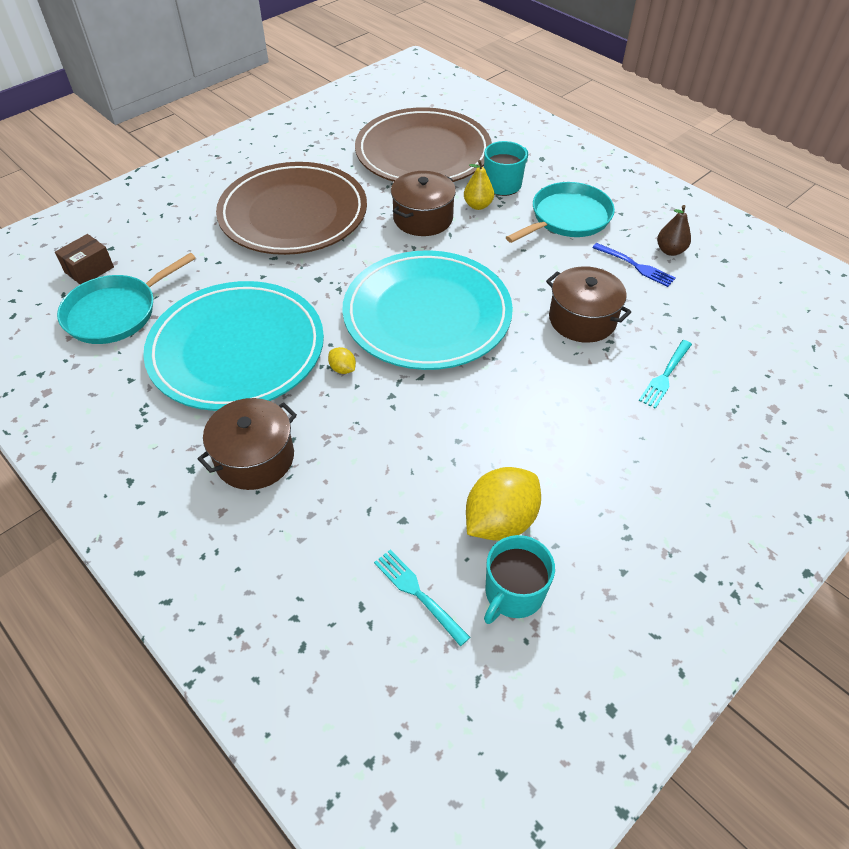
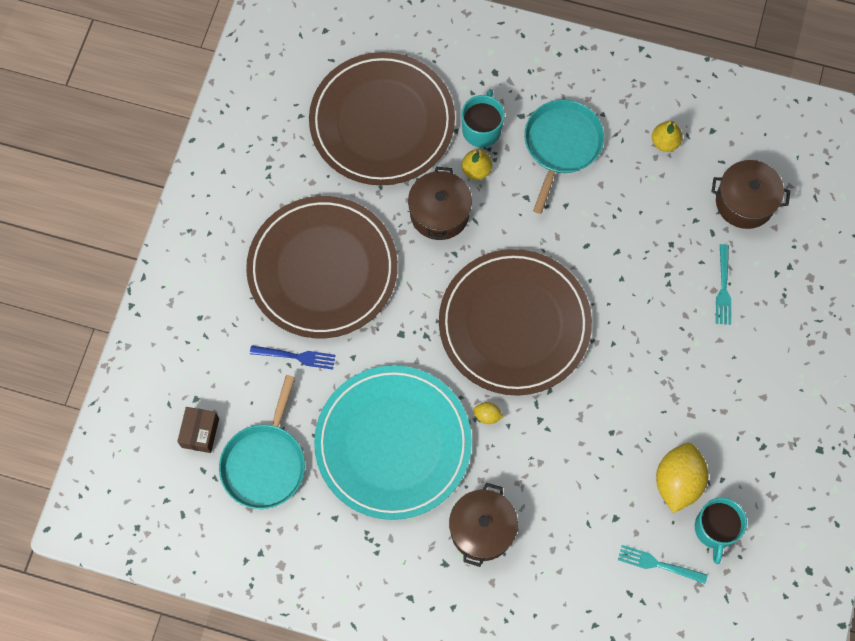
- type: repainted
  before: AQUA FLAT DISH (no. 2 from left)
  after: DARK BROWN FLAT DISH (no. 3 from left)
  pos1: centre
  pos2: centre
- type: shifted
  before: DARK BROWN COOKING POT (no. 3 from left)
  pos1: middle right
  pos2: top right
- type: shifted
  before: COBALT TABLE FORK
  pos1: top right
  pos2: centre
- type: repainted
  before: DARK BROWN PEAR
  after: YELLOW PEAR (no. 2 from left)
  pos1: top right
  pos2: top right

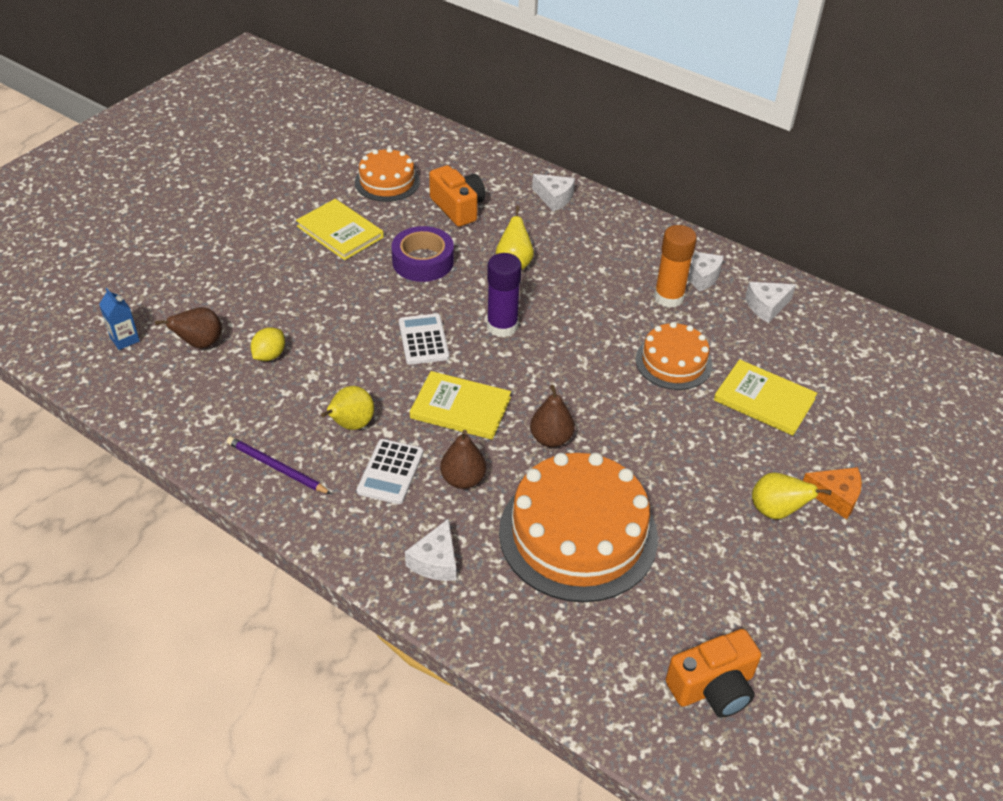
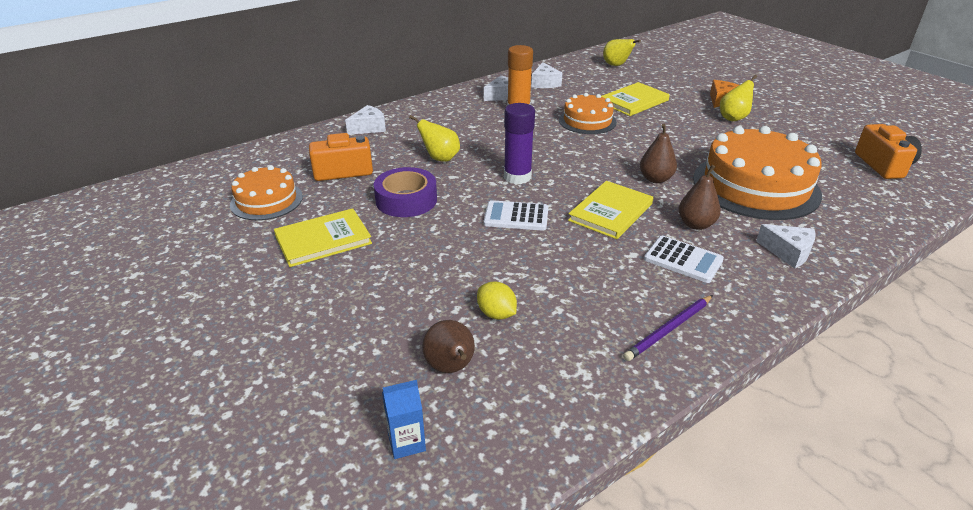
- type: shifted
  before: YELLOW PEAR (no. 1 from left in the first image)
  after: YELLOW PEAR (no. 2 from left)
  pos1: centre
  pos2: top centre

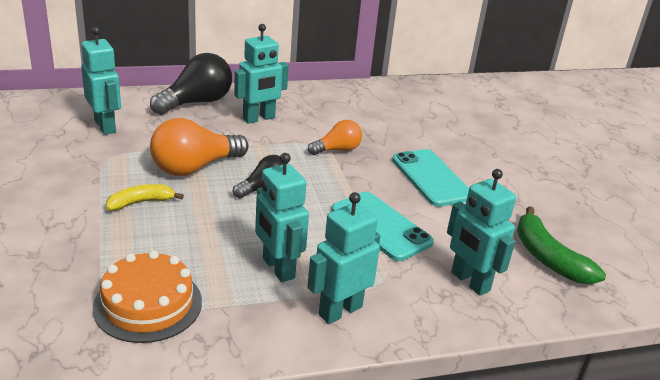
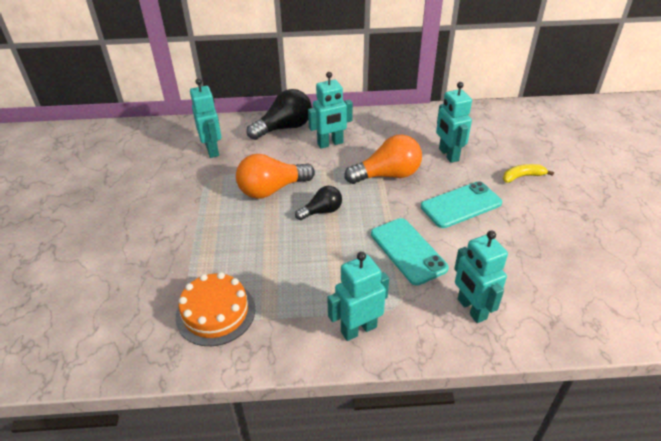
- type: shifted
  before: YELLOW TOY BANANA
  pos1: middle left
  pos2: middle right
- type: shifted
  before: AQUA ROBOT FIGURE (no. 3 from left in the first image)
  after: AQUA ROBOT FIGURE (no. 4 from left)
  pos1: centre
  pos2: top right
- type: scaled
  before: ORANGE LIGHT BULB (no. 2 from left)
  pos1: centre
  pos2: centre
  scale: 1.68
- type: rotated
  before: AQUA SMARTPHONE (no. 2 from left)
  pos1: centre
  pos2: middle right
  turn: 75
- type: gone
  before: EMERALD TOY BANANA
  pos1: middle right

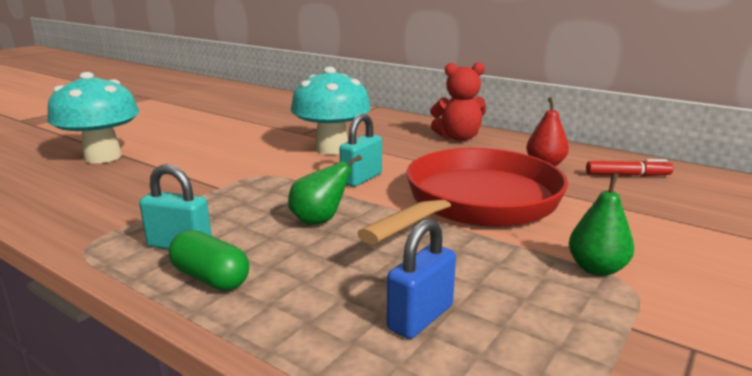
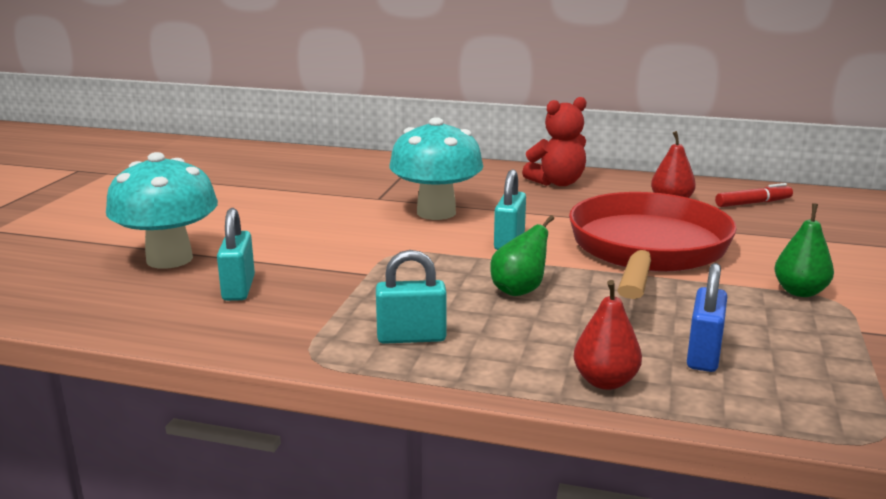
- type: gone
  before: EMERALD CAPSULE
  pos1: bottom left
- type: new
  after: AQUA LOCK (no. 1 from left)
  pos2: middle left
- type: new
  after: CRIMSON PEAR (no. 1 from left)
  pos2: bottom right

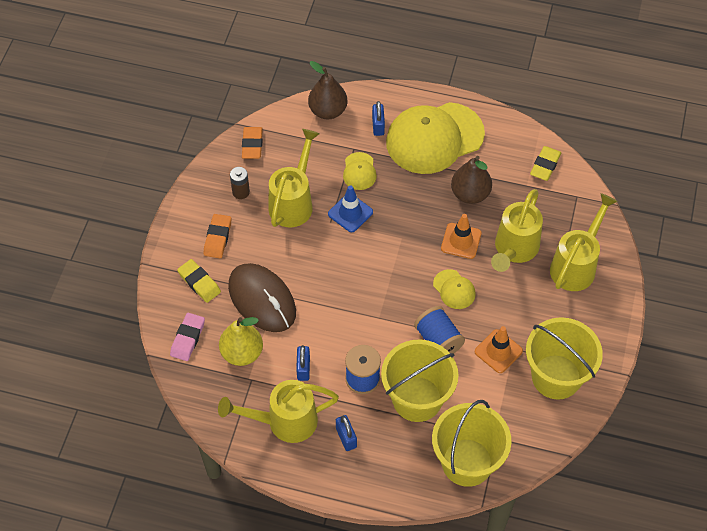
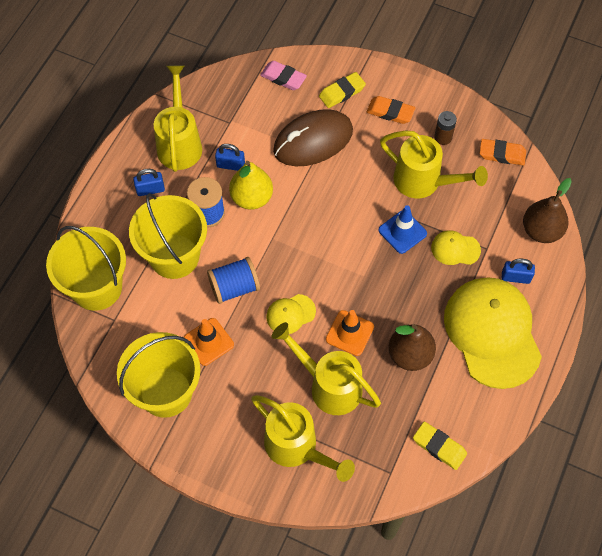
- type: shifted
  before: YELLOW PEAR
  pos1: centre
  pos2: top centre

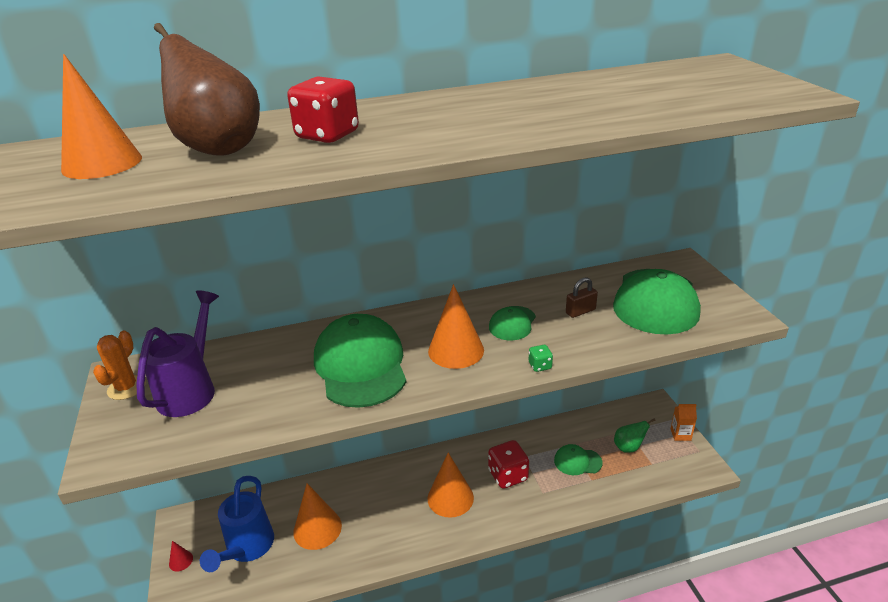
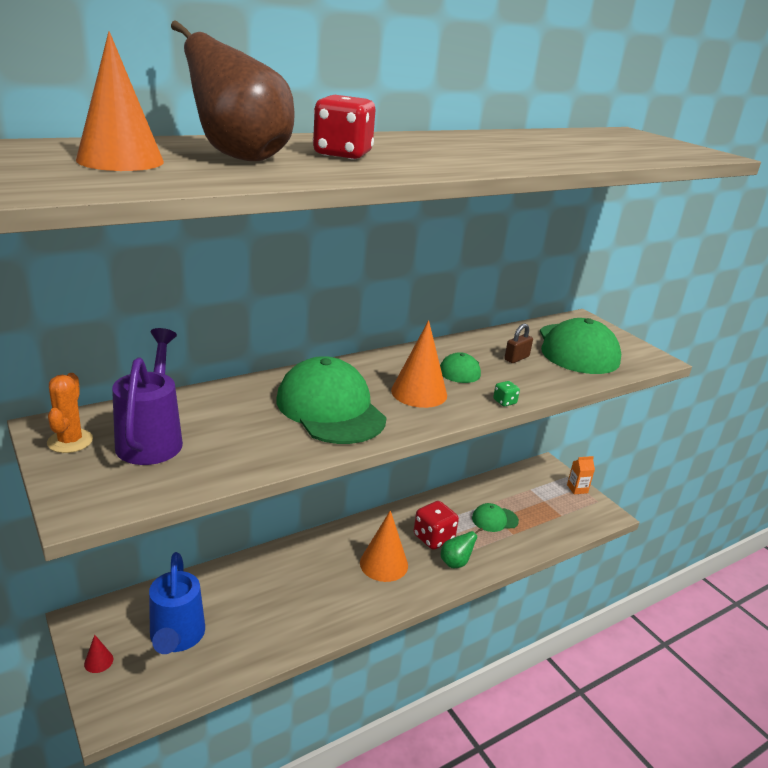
- type: gone
  before: ORANGE SOLID CONE (no. 2 from left)
  pos1: bottom centre
- type: shifted
  before: EMERALD PEAR
  pos1: bottom right
  pos2: bottom centre

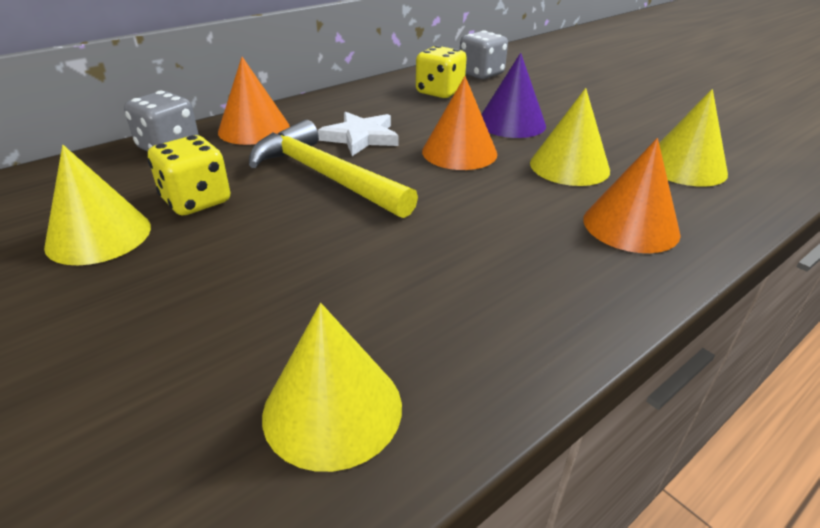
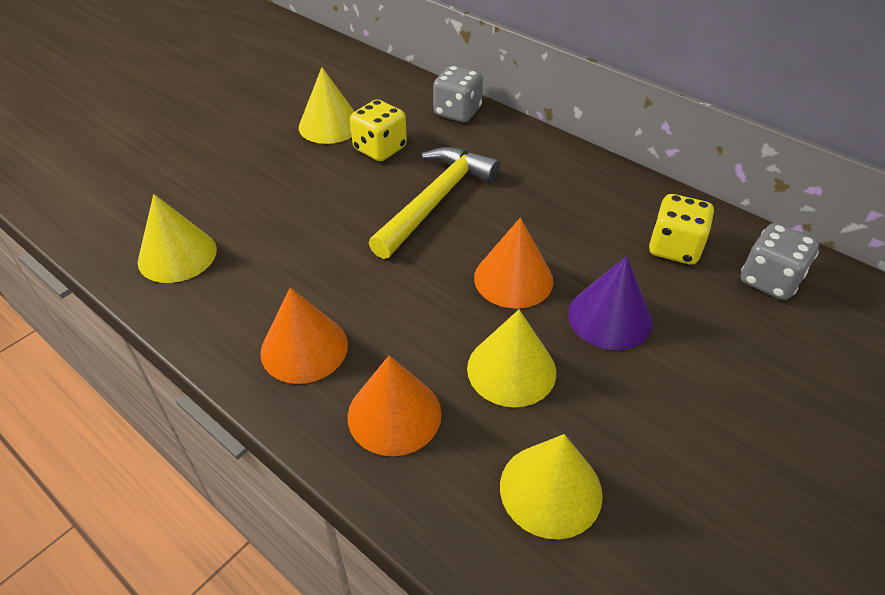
- type: shifted
  before: ORANGE SOLID CONE (no. 1 from left)
  pos1: top left
  pos2: centre
- type: gone
  before: SNOW-WHITE STAR SHAPE
  pos1: top centre

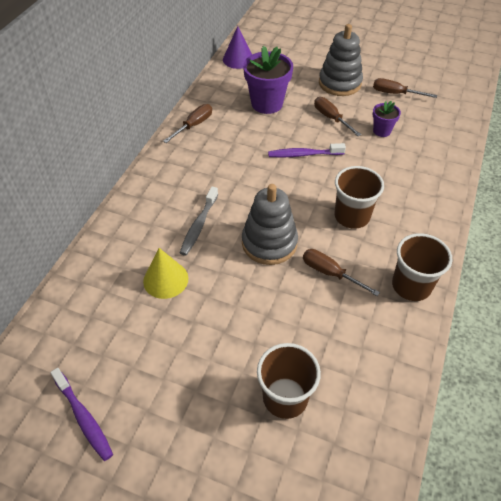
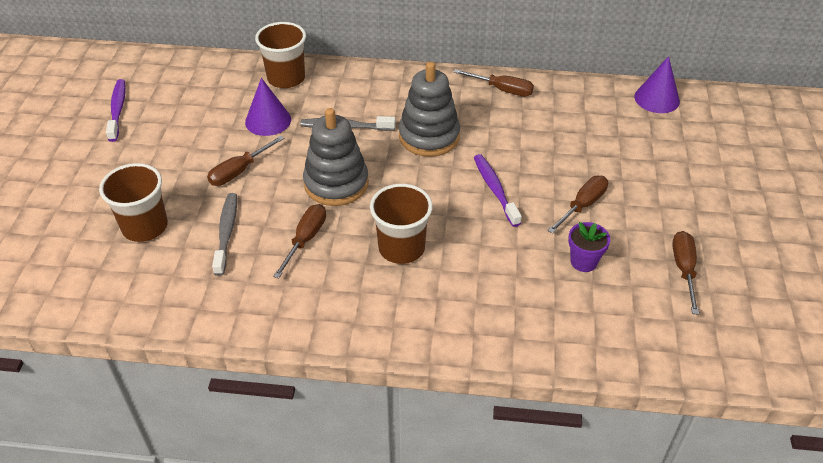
- type: rotated
  before: ROYAL PURPLE TOOTHBRUSH (no. 1 from left)
  pos1: bottom left
  pos2: top left
  turn: 135
- type: repainted
  before: YELLOW SOLID CONE
  after: ROYAL PURPLE SOLID CONE (no. 1 from left)
  pos1: middle left
  pos2: top left
- type: gone
  before: ROYAL PURPLE FLOWER POT (no. 1 from left)
  pos1: top centre
- type: shifted
  before: GREY STACKING RINGS (no. 2 from left)
  pos1: top right
  pos2: top centre
- type: shifted
  before: DARK BROWN CUP (no. 3 from left in the first image)
  after: DARK BROWN CUP (no. 2 from left)
  pos1: middle right
  pos2: top centre
- type: new
  after: DARK BROWN HAND SCREWDRIVER (no. 1 from left)
  pos2: middle left
- type: new
  after: GREY TOOTHBRUSH (no. 1 from left)
  pos2: middle left

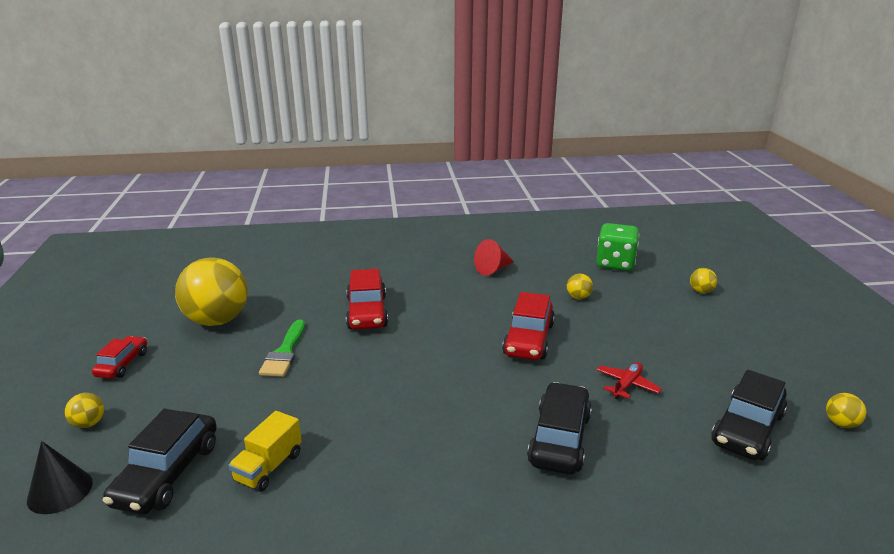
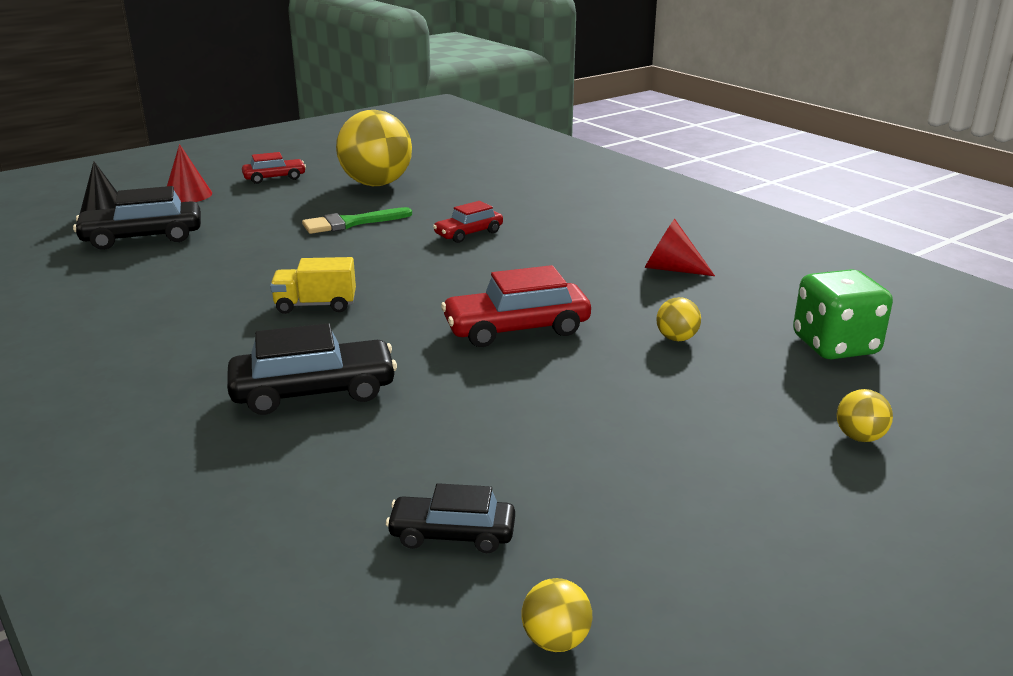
- type: swapped
  before: YELLOW SPHERE (no. 1 from left)
  after: CRIMSON SOLID CONE (no. 1 from left)
  pos1: bottom left
  pos2: top left
- type: shifted
  before: YELLOW TOY TRUCK
  pos1: bottom left
  pos2: middle left
- type: scaled
  before: CRIMSON CAR (no. 2 from left)
  pos1: centre
  pos2: top centre
  scale: 0.61
- type: gone
  before: CRIMSON PLANE
  pos1: bottom right
- type: scaled
  before: BLACK CAR (no. 3 from left)
  pos1: bottom right
  pos2: bottom centre
  scale: 0.61

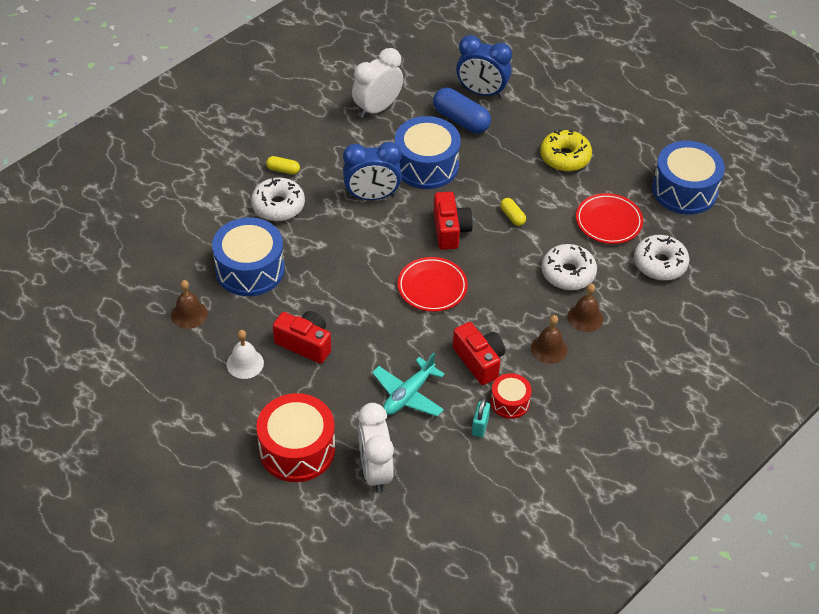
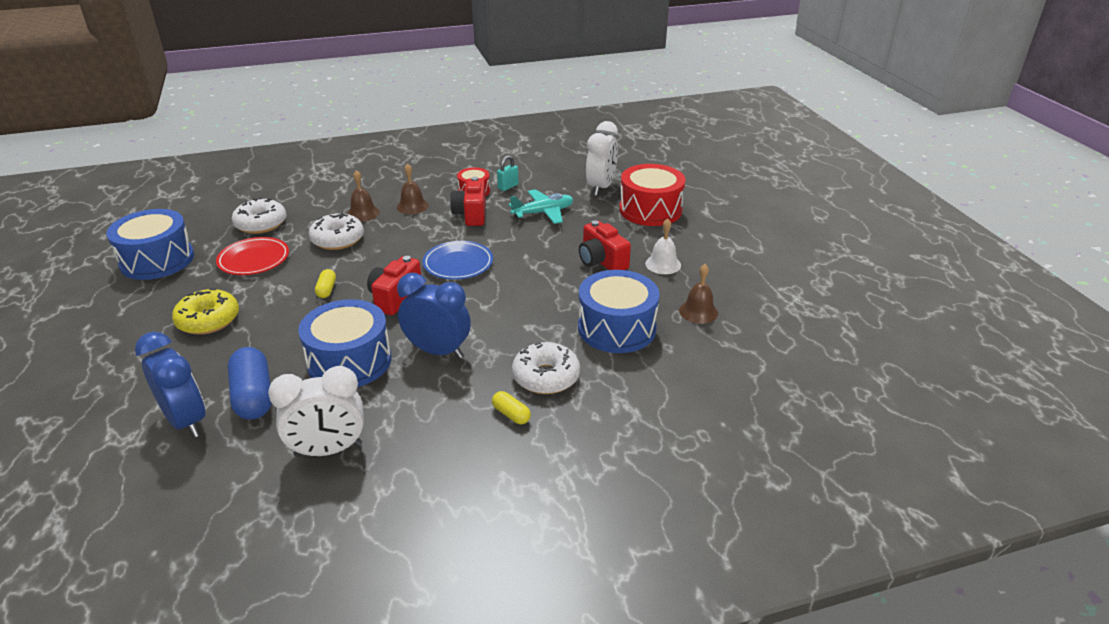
- type: repainted
  before: CRIMSON FLAT DISH (no. 1 from left)
  after: COBALT FLAT DISH
  pos1: centre
  pos2: centre

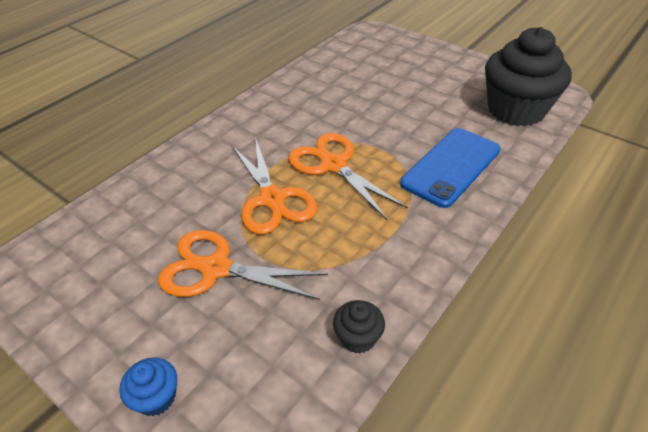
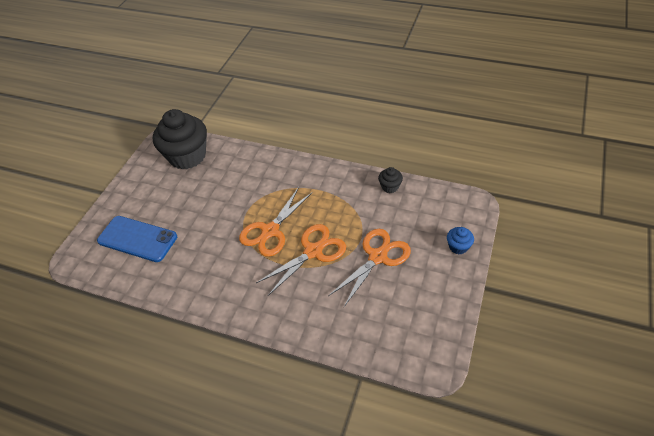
- type: rotated
  before: ORANGE SHEARS (no. 1 from left in the first image)
  pos1: centre
  pos2: centre
  turn: -135
- type: shifted
  before: COBALT SMARTPHONE
  pos1: middle right
  pos2: middle left

